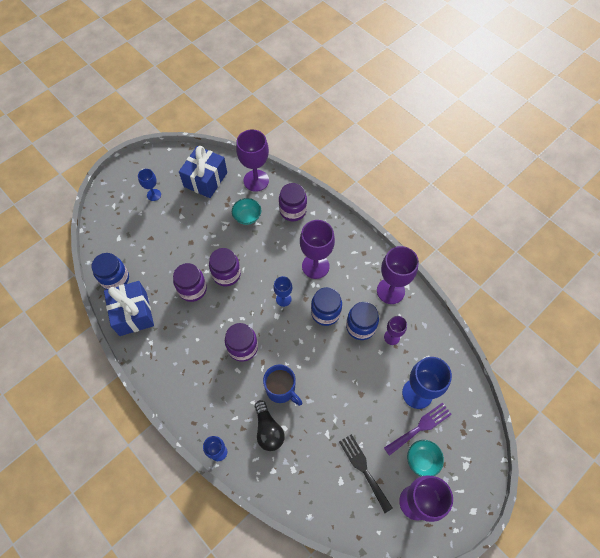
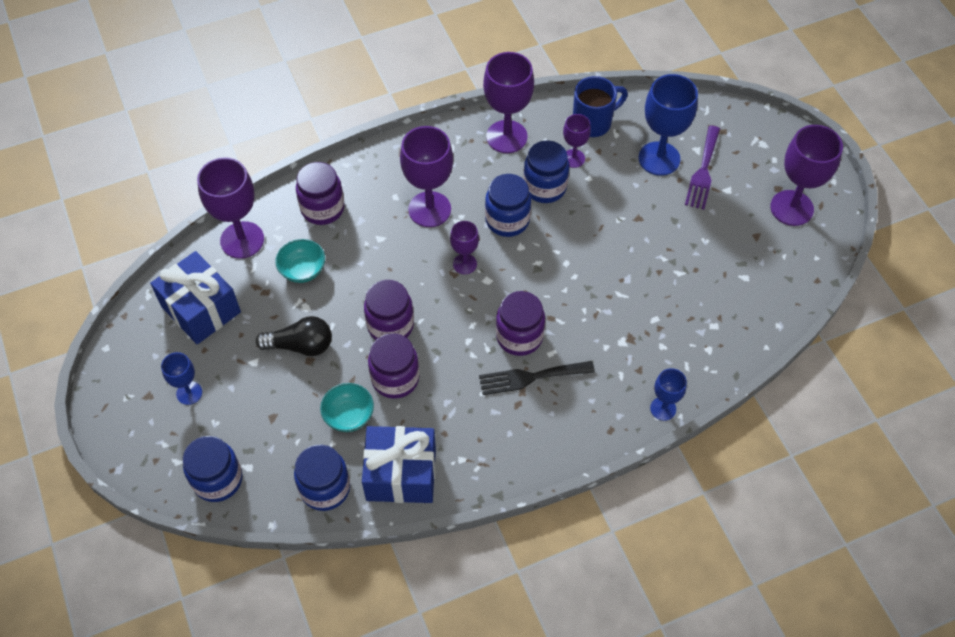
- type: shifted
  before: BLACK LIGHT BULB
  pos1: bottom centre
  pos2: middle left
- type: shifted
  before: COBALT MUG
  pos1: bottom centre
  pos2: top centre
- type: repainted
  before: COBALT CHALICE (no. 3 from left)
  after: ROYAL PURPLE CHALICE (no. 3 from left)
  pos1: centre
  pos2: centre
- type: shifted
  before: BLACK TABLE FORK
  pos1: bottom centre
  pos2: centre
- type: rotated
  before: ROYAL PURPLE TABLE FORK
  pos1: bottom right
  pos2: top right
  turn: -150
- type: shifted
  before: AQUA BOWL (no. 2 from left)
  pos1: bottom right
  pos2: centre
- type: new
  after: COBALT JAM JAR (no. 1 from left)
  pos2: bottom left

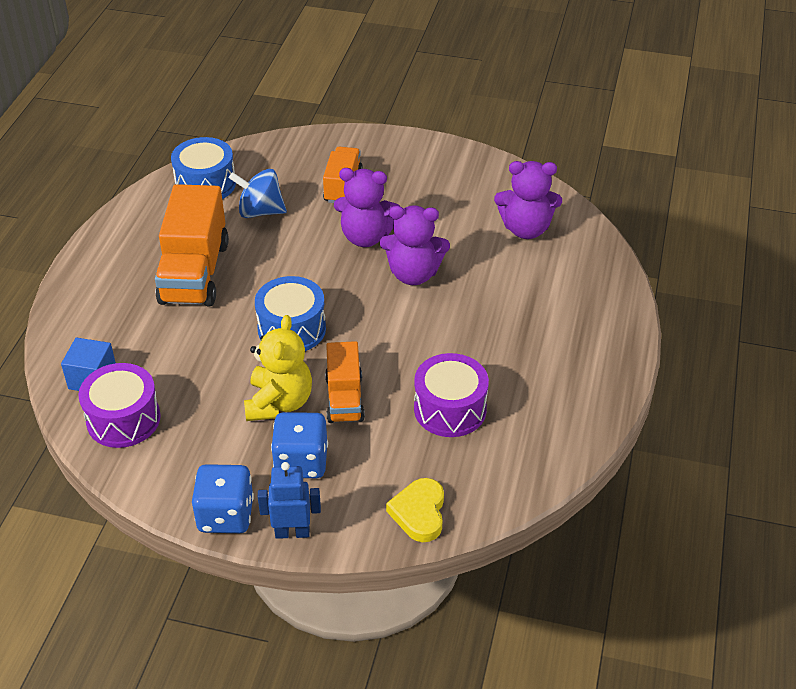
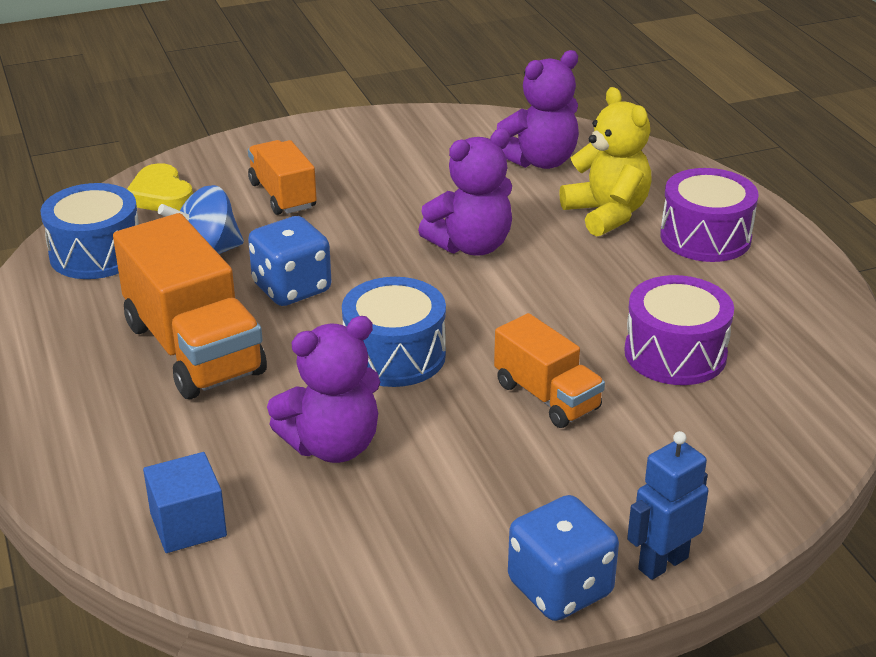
- type: shifted
  before: ROYAL PURPLE TOY DRUM (no. 1 from left in the first image)
  after: ROYAL PURPLE TOY DRUM (no. 2 from left)
  pos1: middle left
  pos2: top right
- type: shifted
  before: YELLOW TEDDY
  pos1: centre
  pos2: top right
- type: shifted
  before: COBALT DIE (no. 2 from left in the first image)
  after: COBALT DIE (no. 1 from left)
  pos1: centre
  pos2: middle left
- type: shifted
  before: ROYAL PURPLE TEDDY (no. 1 from left)
  pos1: top centre
  pos2: centre
- type: shifted
  before: YELLOW HEART SHAPE
  pos1: bottom centre
  pos2: top left

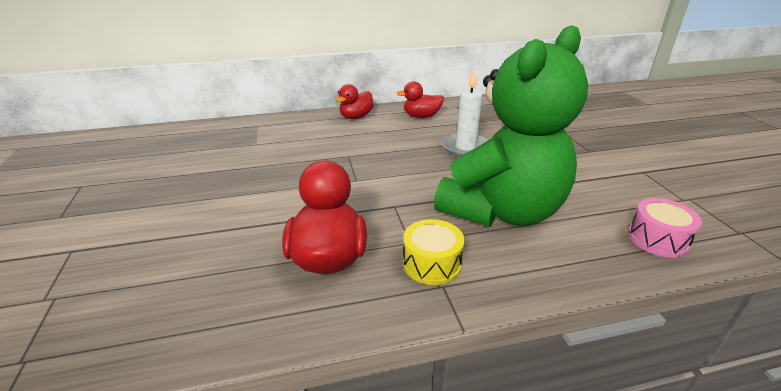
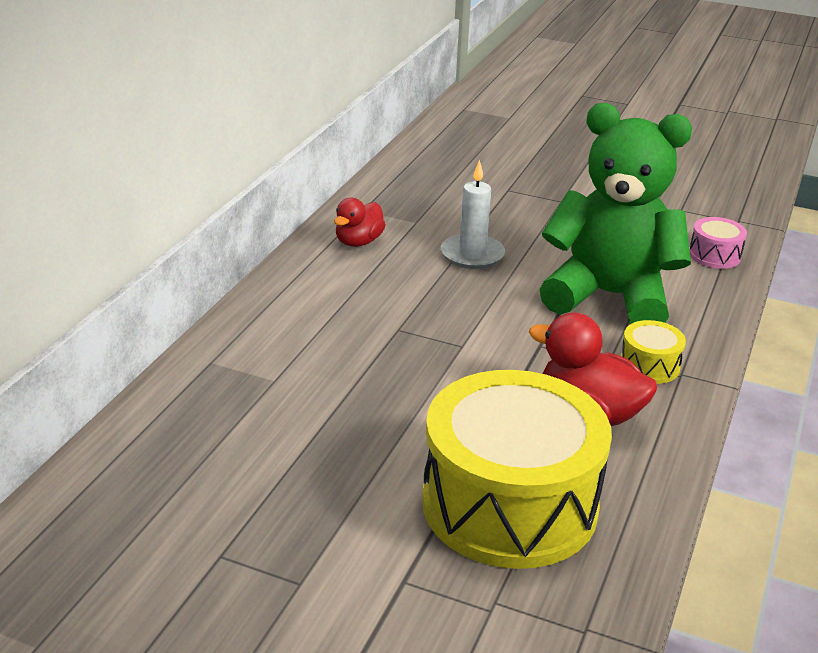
- type: gone
  before: CRIMSON DUCK (no. 2 from left)
  pos1: top centre
- type: rotated
  before: EMERALD TEDDY
  pos1: top centre
  pos2: top right
  turn: -60
- type: new
  after: YELLOW TOY DRUM (no. 1 from left)
  pos2: bottom centre

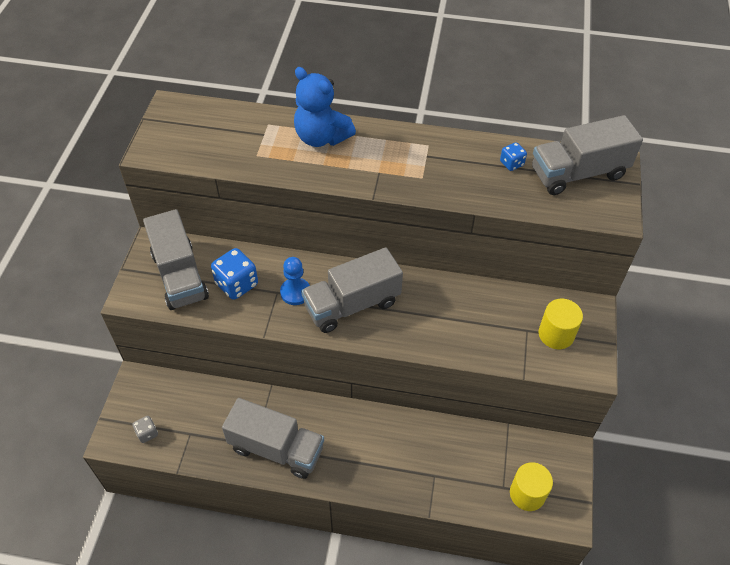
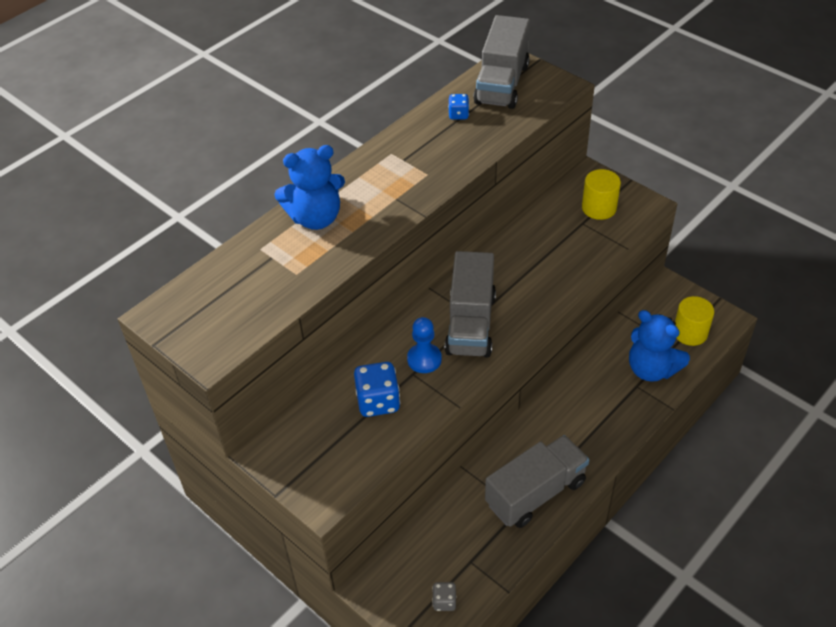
- type: gone
  before: GREY TOY TRUCK (no. 1 from left)
  pos1: middle left
- type: new
  after: COBALT TEDDY (no. 2 from left)
  pos2: middle right

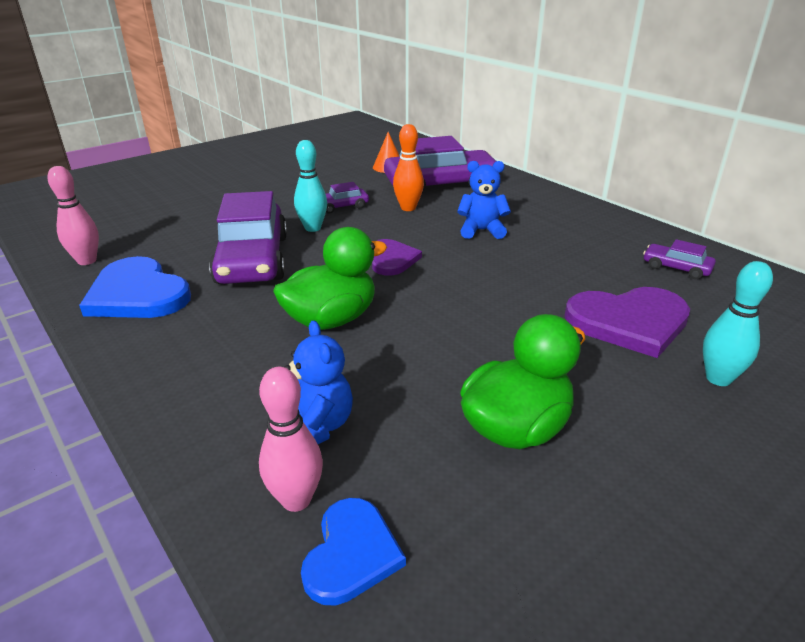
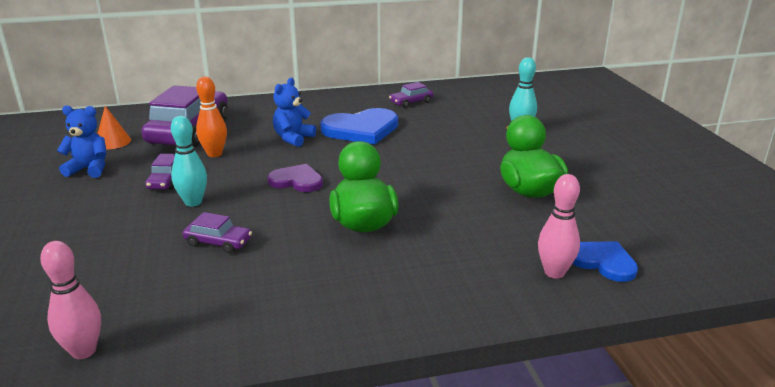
- type: shifted
  before: COBALT HEART SHAPE (no. 1 from left)
  pos1: middle left
  pos2: top centre
- type: scaled
  before: ROYAL PURPLE CAR (no. 1 from left in the first image)
  pos1: middle left
  pos2: middle left
  scale: 0.45
- type: shifted
  before: COBALT TEDDY (no. 1 from left)
  pos1: centre
  pos2: middle left
- type: gone
  before: ROYAL PURPLE HEART SHAPE (no. 2 from left)
  pos1: middle right

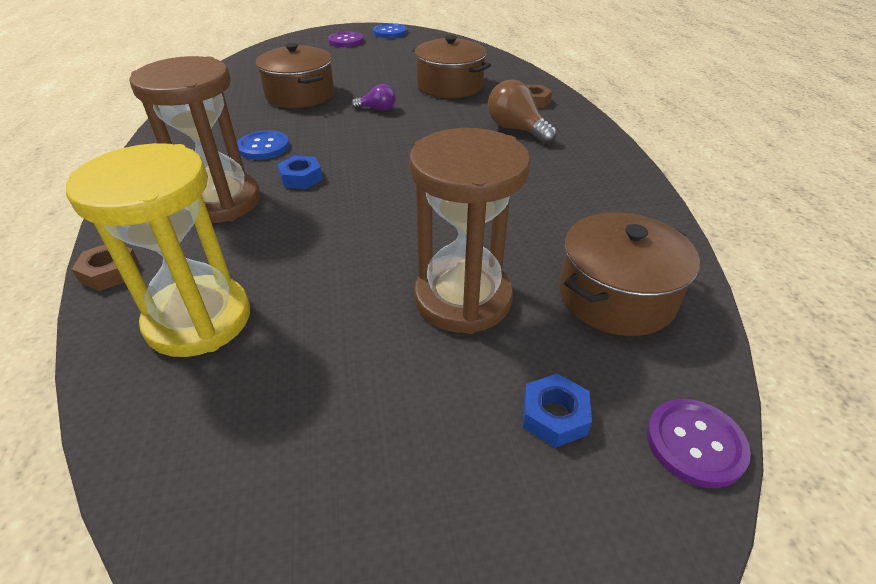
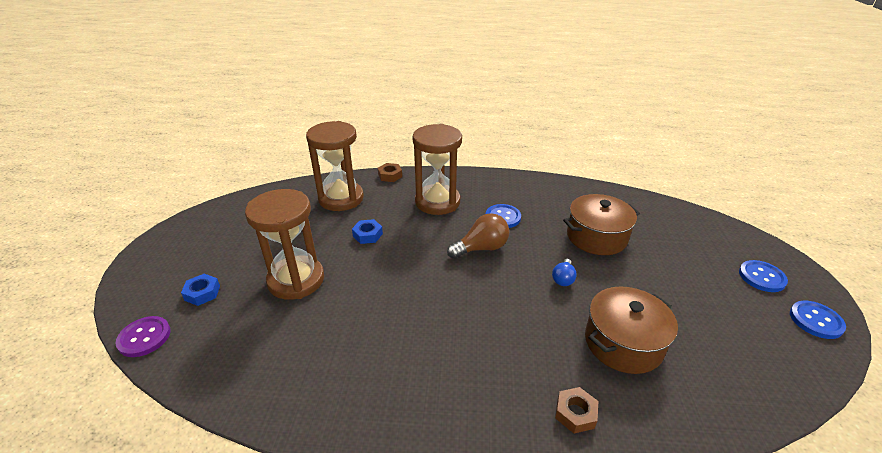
- type: repainted
  before: YELLOW SAND TIMER
  after: DARK BROWN SAND TIMER (no. 2 from left)
  pos1: middle left
  pos2: centre
- type: shifted
  before: COBALT HEX NUT (no. 1 from left in the first image)
  after: COBALT HEX NUT (no. 2 from left)
  pos1: top centre
  pos2: centre
- type: repainted
  before: ROYAL PURPLE SEWING BUTTON (no. 1 from left)
  after: COBALT SEWING BUTTON (no. 2 from left)
  pos1: top centre
  pos2: middle right
- type: repainted
  before: ROYAL PURPLE LIGHT BULB
  after: COBALT LIGHT BULB
  pos1: top centre
  pos2: centre
- type: shifted
  before: DARK BROWN LIGHT BULB
  pos1: top centre
  pos2: centre
- type: gone
  before: DARK BROWN COOKING POT (no. 3 from left)
  pos1: middle right

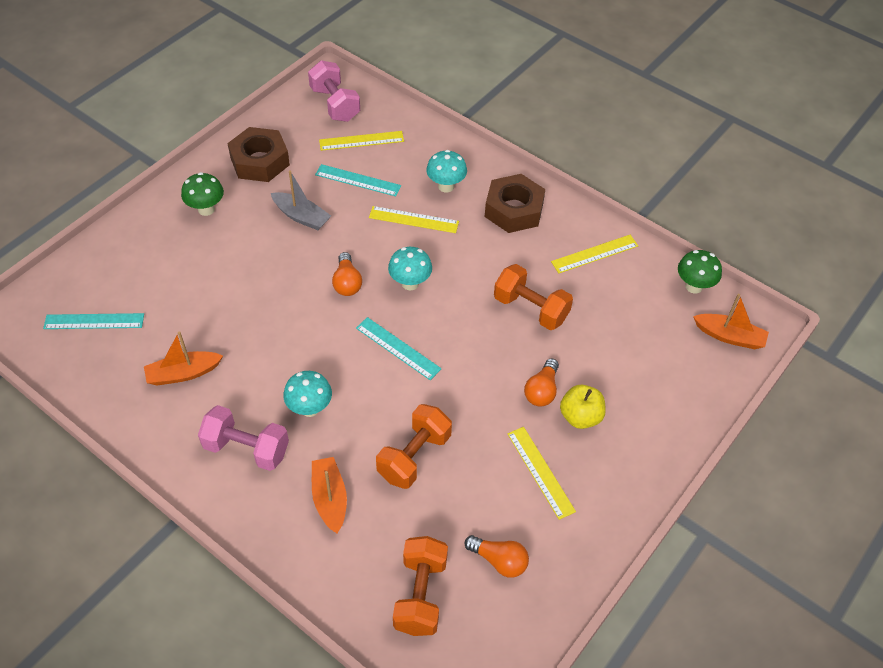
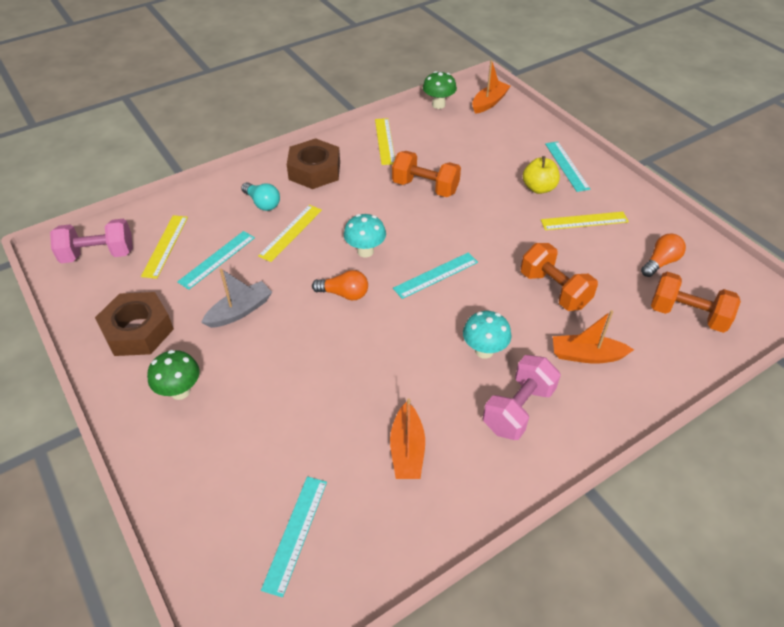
- type: swapped
  before: AQUA FUNGUS (no. 3 from left)
  after: AQUA LIGHT BULB
  pos1: top centre
  pos2: top left
- type: rotated
  before: ORANGE DUMBBELL (no. 3 from left in the first image)
  pos1: centre
  pos2: top centre
  turn: 60
- type: gone
  before: ORANGE LIGHT BULB (no. 3 from left)
  pos1: centre
- type: new
  after: AQUA STRAIGHTEDGE (no. 4 from left)
  pos2: top right

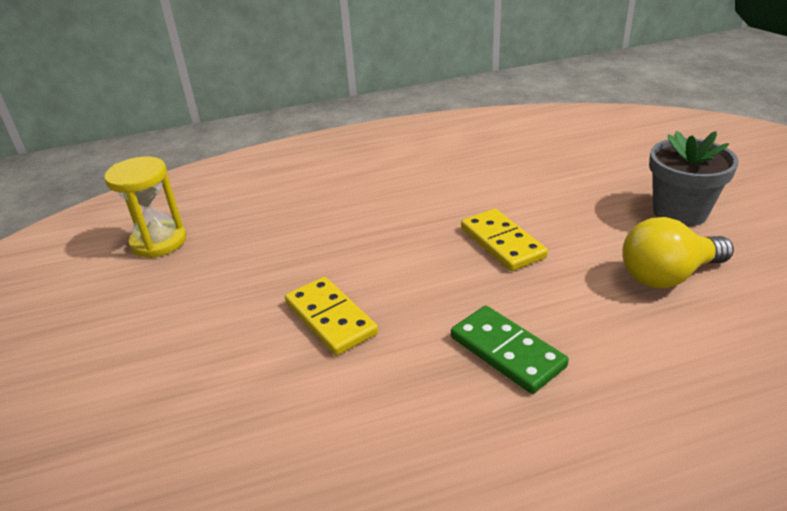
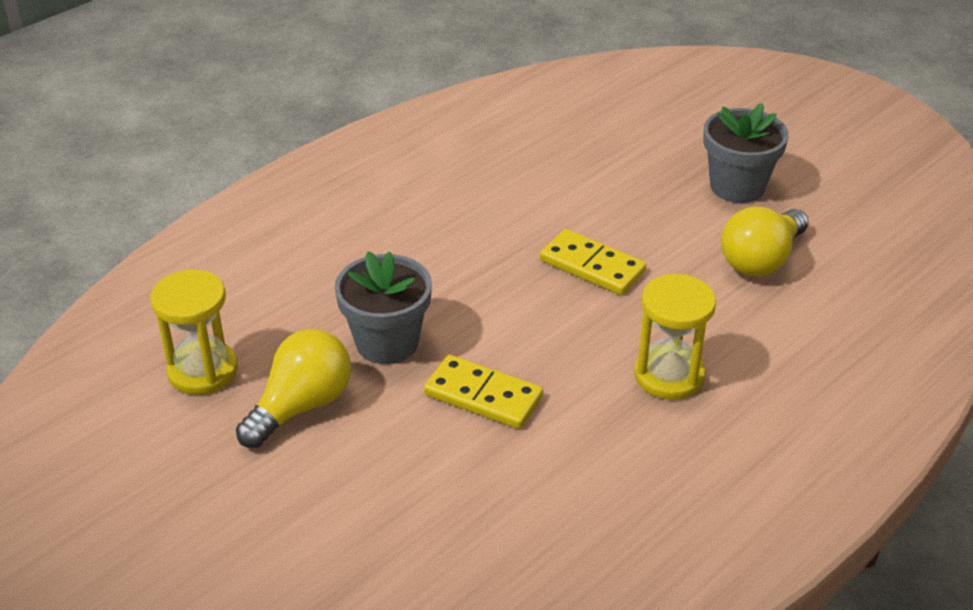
- type: swapped
  before: EMERALD DOMINO PIECE
  after: YELLOW SAND TIMER (no. 2 from left)
  pos1: bottom centre
  pos2: middle right
- type: new
  after: YELLOW LIGHT BULB (no. 1 from left)
  pos2: middle left
- type: new
  after: GREY FLOWER POT (no. 1 from left)
  pos2: centre

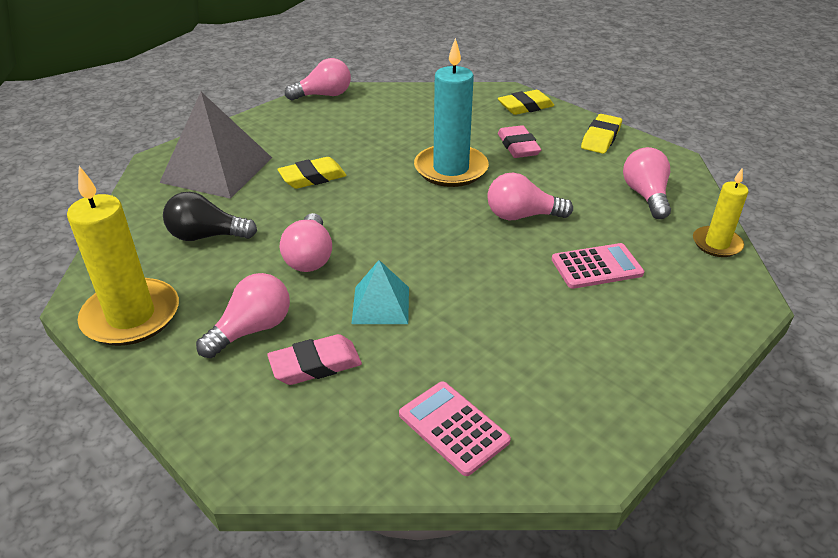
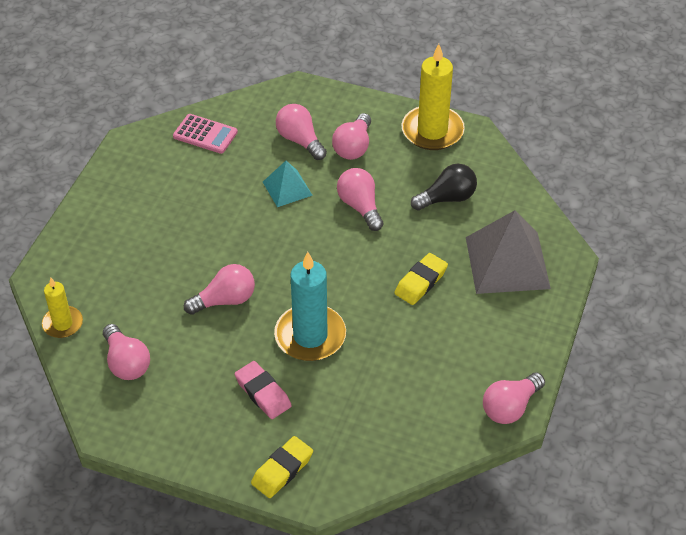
- type: swapped
  before: PINK GUM ERASER (no. 1 from left)
  after: PINK LIGHT BULB (no. 3 from left)
  pos1: centre
  pos2: top centre
- type: gone
  before: PINK ADDING MACHINE (no. 2 from left)
  pos1: middle right
- type: gone
  before: YELLOW GUM ERASER (no. 3 from left)
  pos1: top right

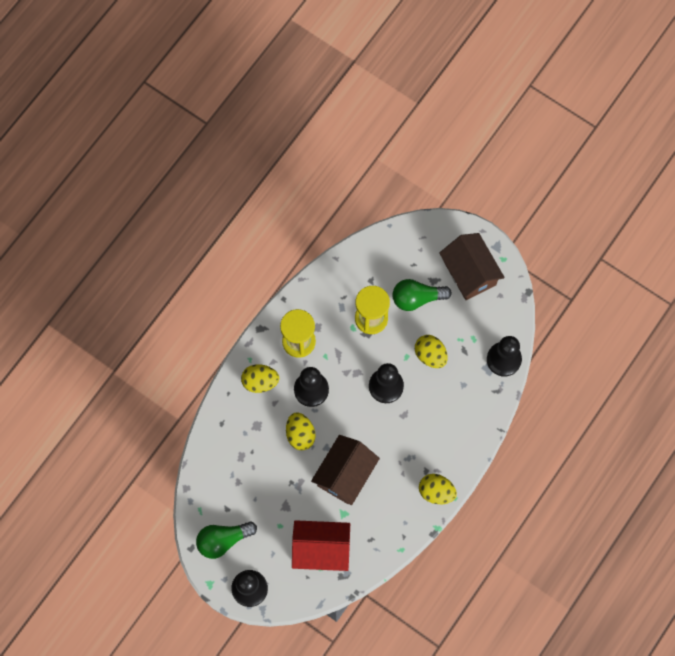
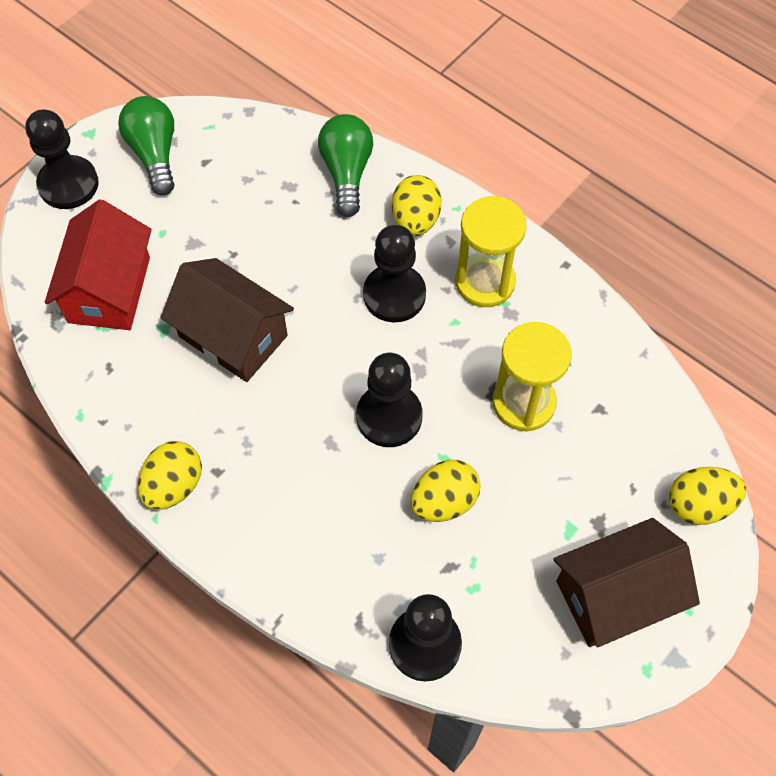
- type: shifted
  before: YELLOW TOY EGG (no. 2 from left in the first image)
  after: YELLOW TOY EGG (no. 4 from left)
  pos1: centre
  pos2: middle right
- type: shifted
  before: EMERALD LIGHT BULB (no. 2 from left)
  pos1: centre
  pos2: top centre

